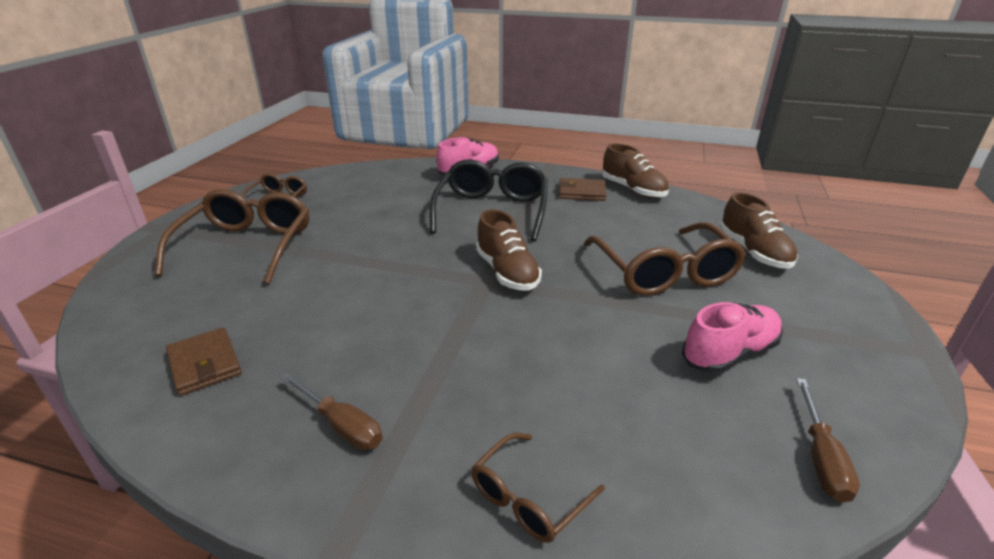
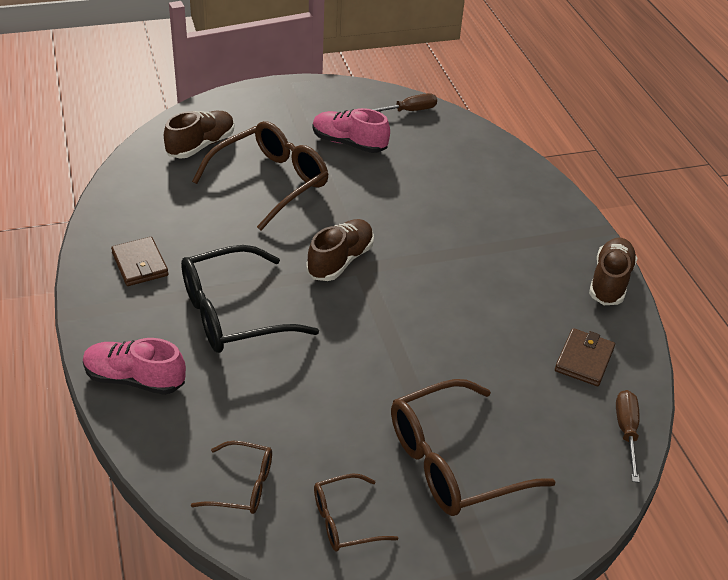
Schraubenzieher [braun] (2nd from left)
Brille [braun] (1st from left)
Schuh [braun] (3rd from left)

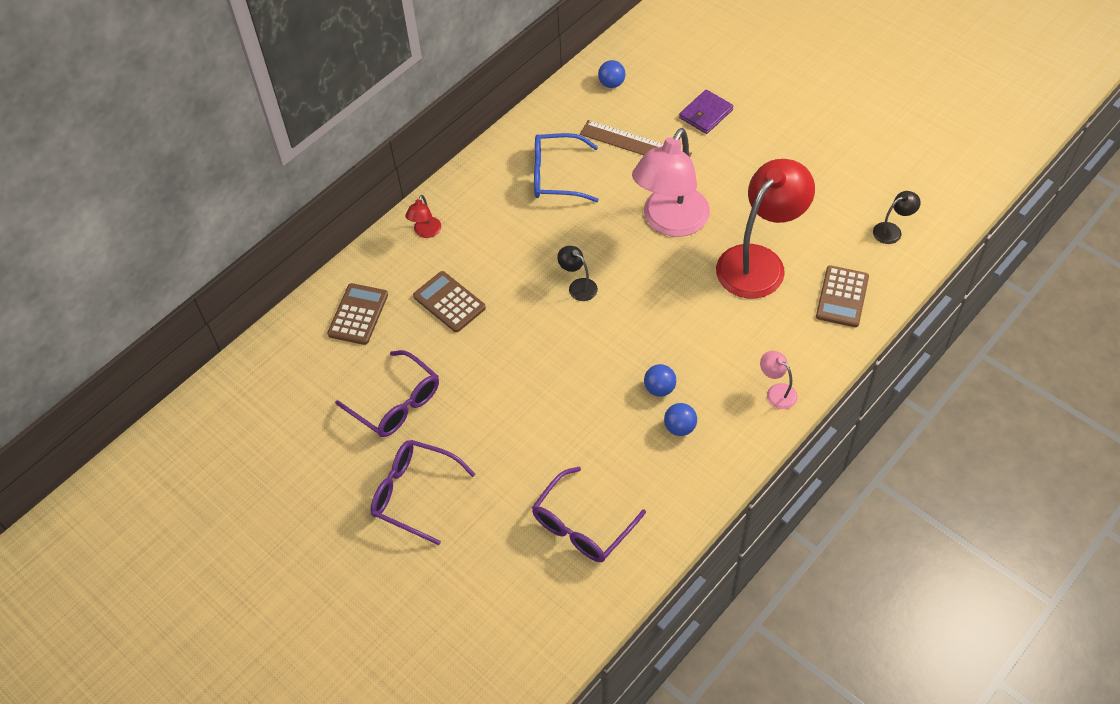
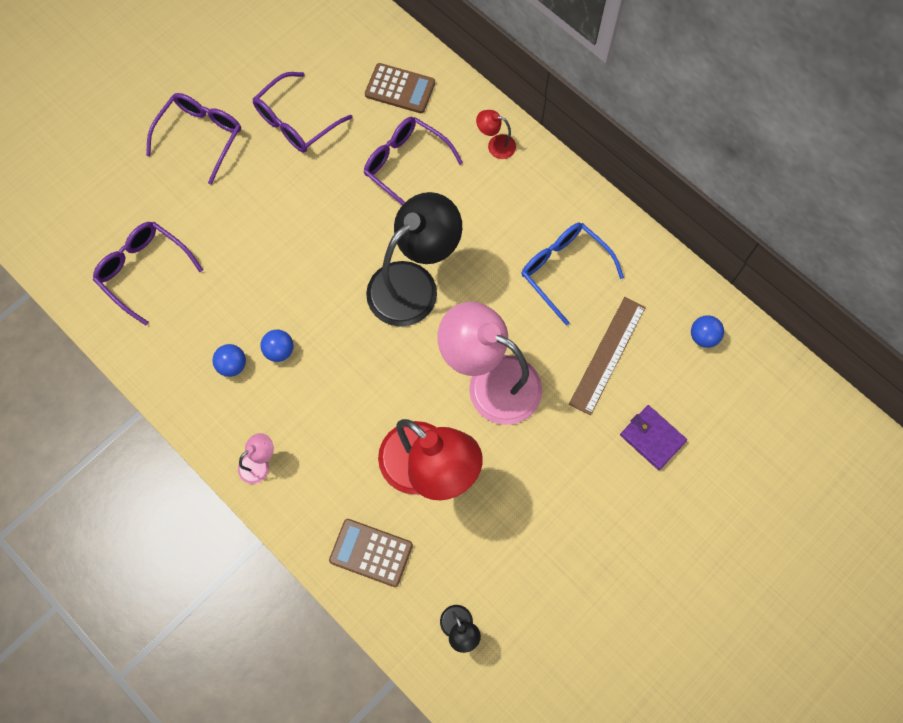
Brille [lila] (4th from left)
Brille [blau]
Lampe [schwarz] (1st from left)

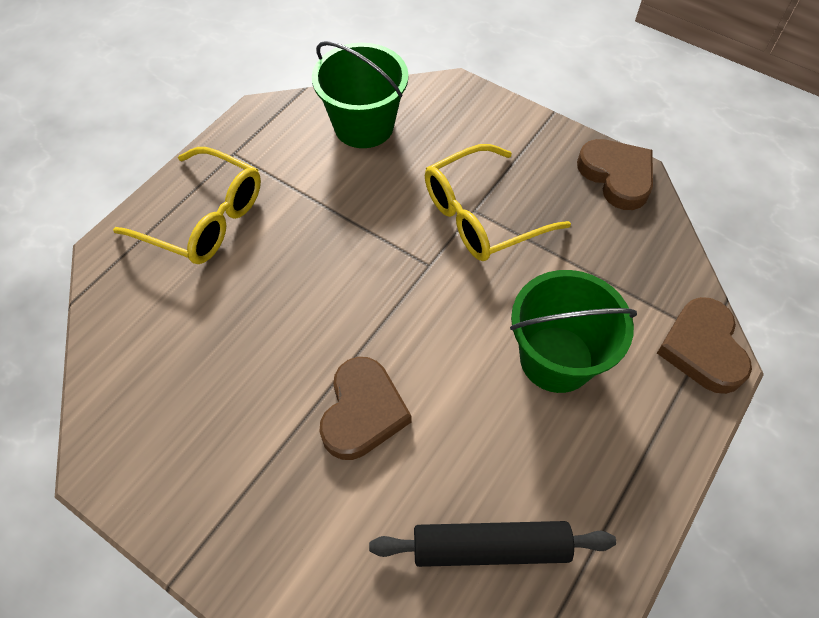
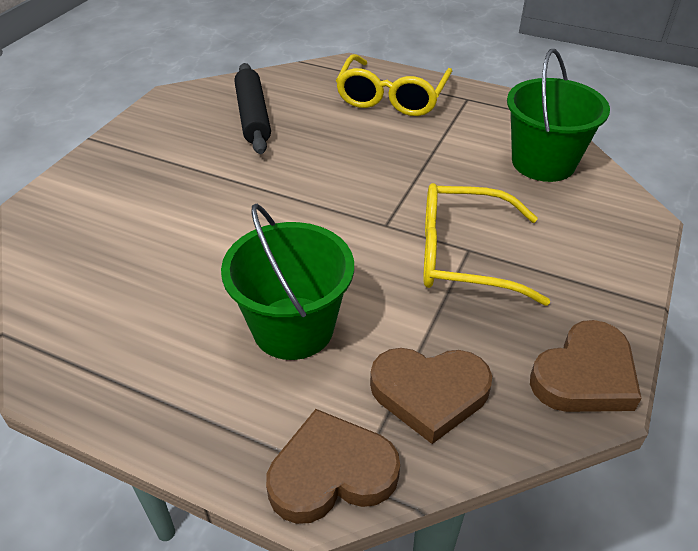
Herz [braun] (2nd from left)
Nudelholz [schwarz]
Brille [gelb] (2nd from left)

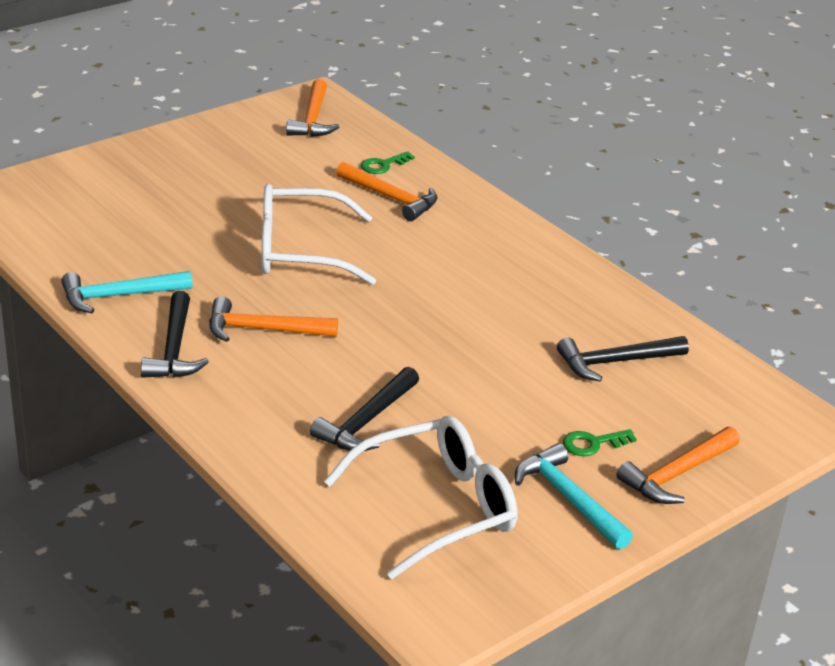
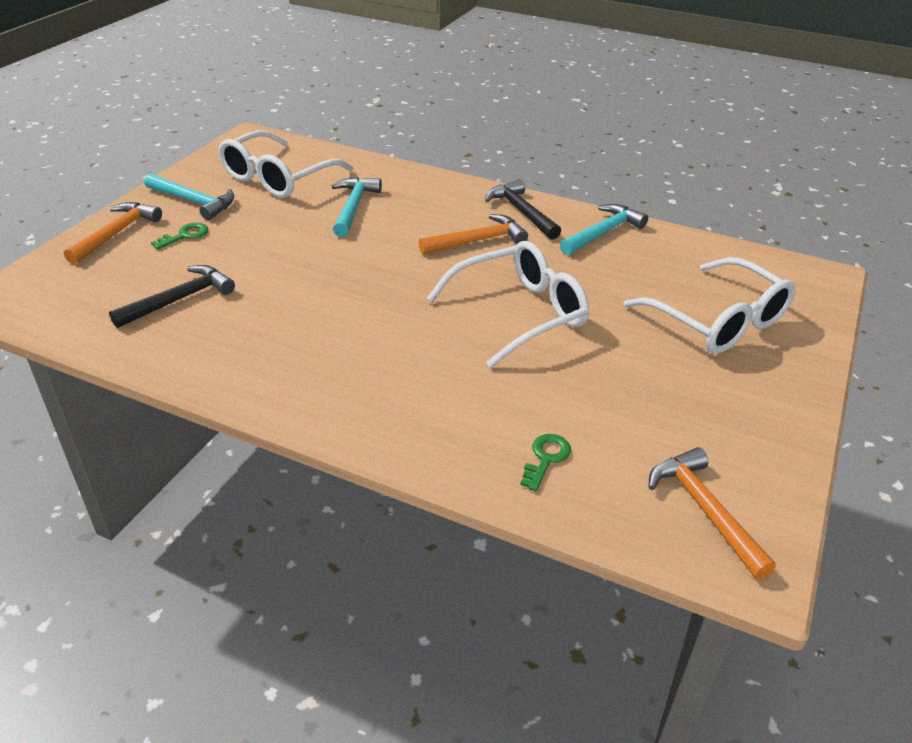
Hammer [türkis] (2nd from left)
Hammer [orange] (3rd from left in the first image)
Brille [weiß] (3rd from left)

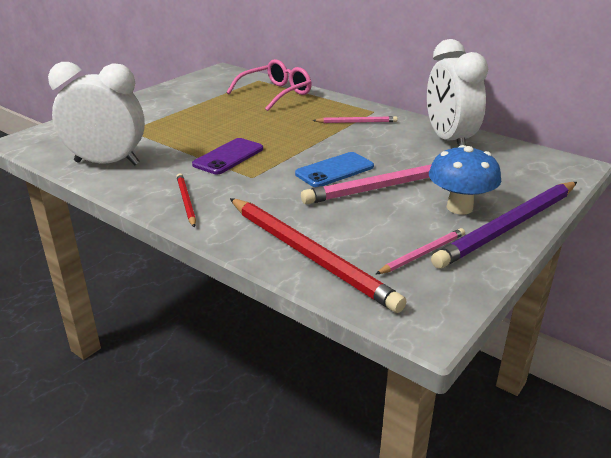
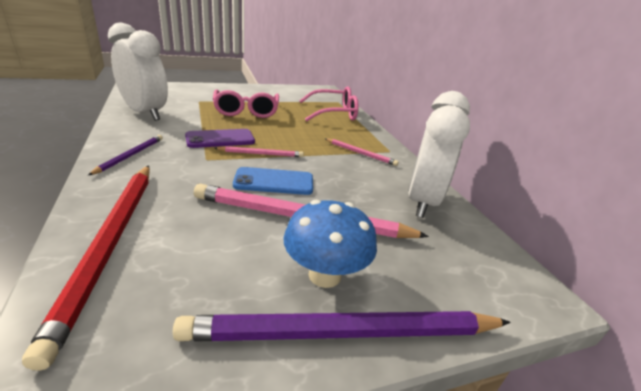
Bleistift [lila] (1st from left)
Bleistift [rosa] (1st from left)
Brille [rosa] (1st from left)

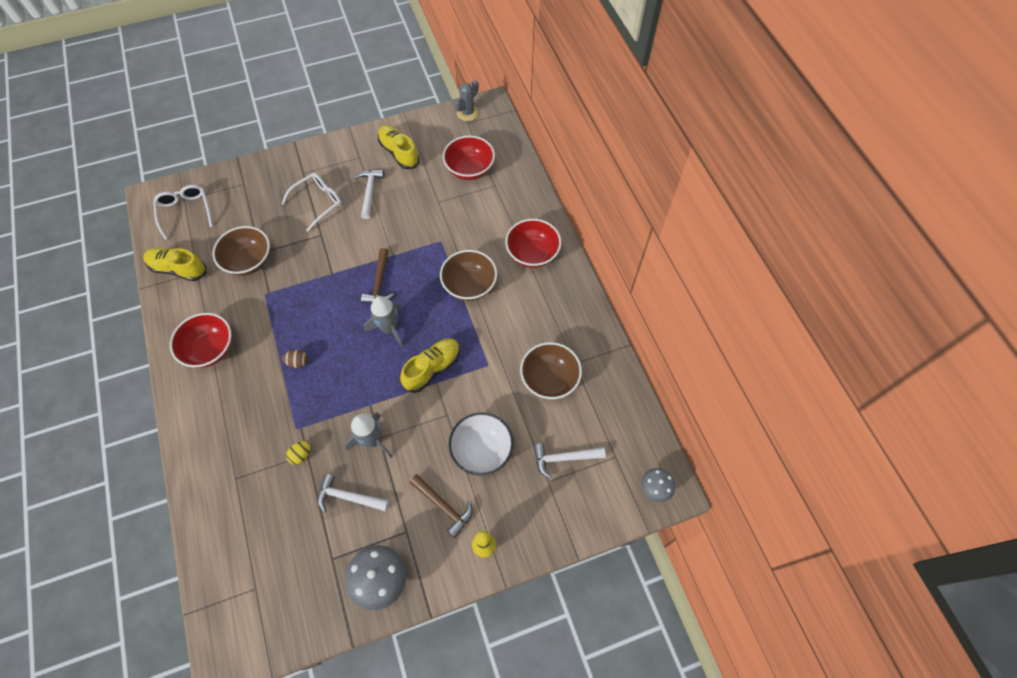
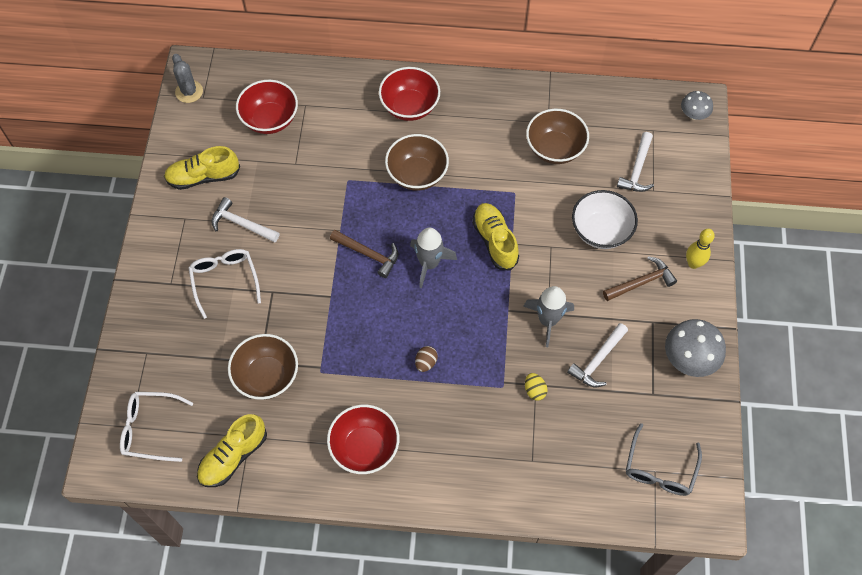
Brille [grau]

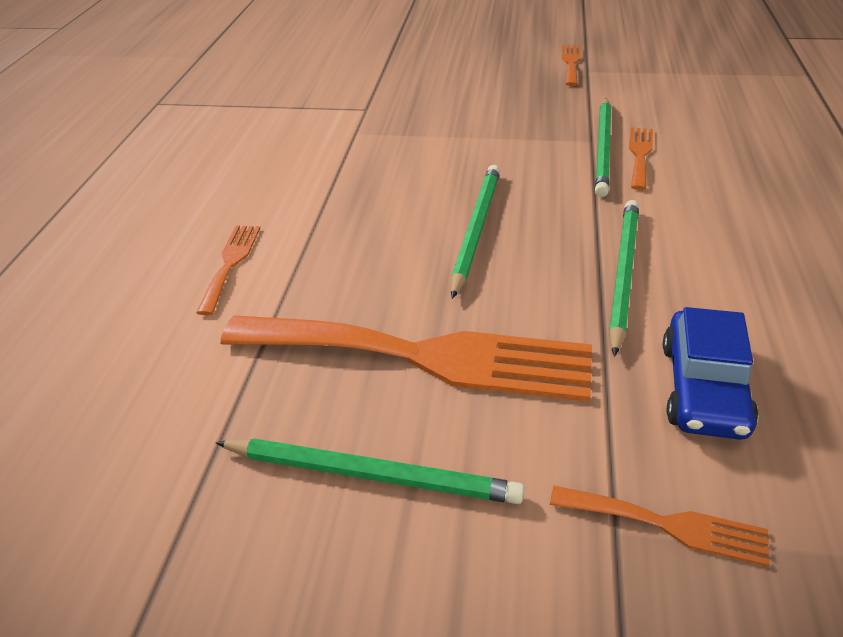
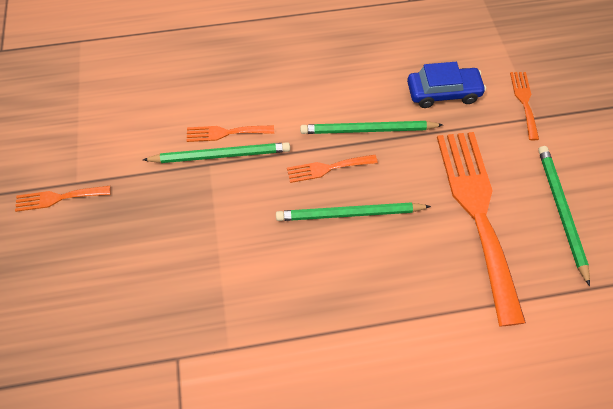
Gabel [orange] (3rd from left)

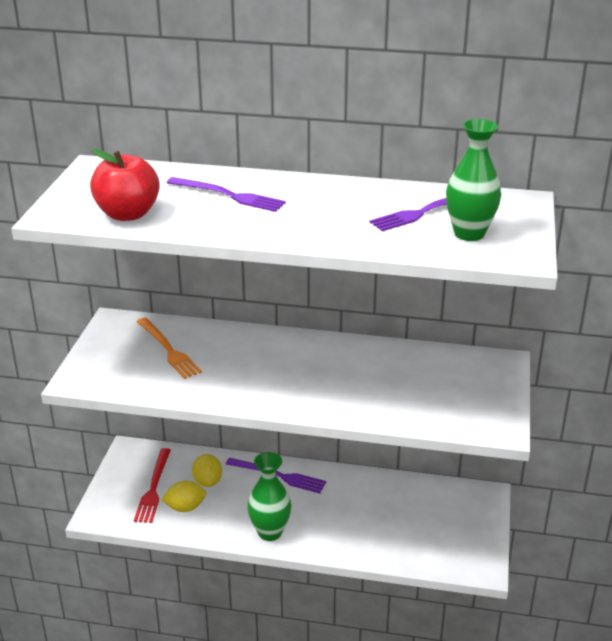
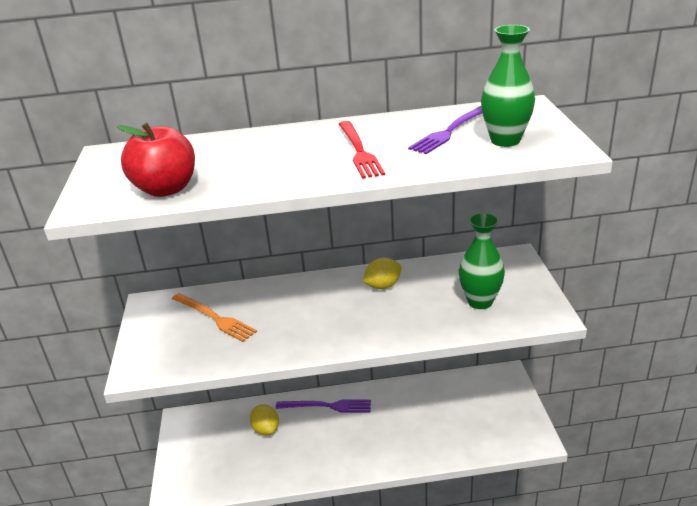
Gabel [rot]
Zitrone [gelb] (2nd from left)
Gabel [lila] (1st from left in the first image)
Vase [grün] (1st from left)

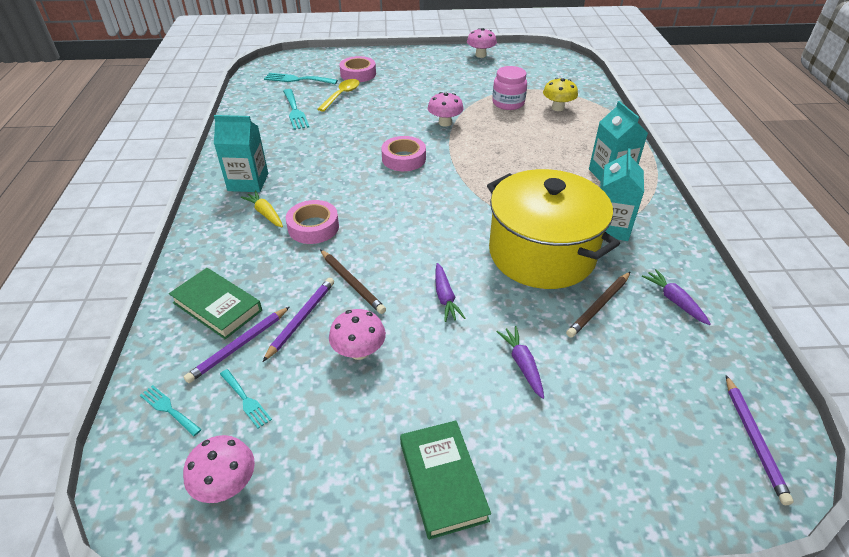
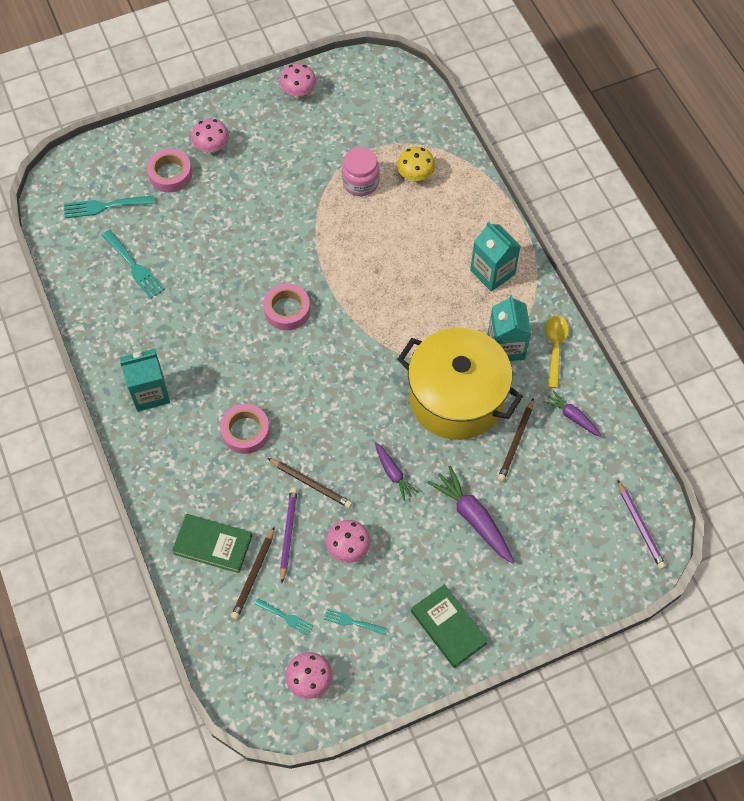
Gabel [türkis] (4th from left)
Bleistift [braun] (1st from left)
Karotte [gelb]
Löffel [gelb]
Pilz [rosa] (1st from left)
Karotte [lila] (2nd from left)

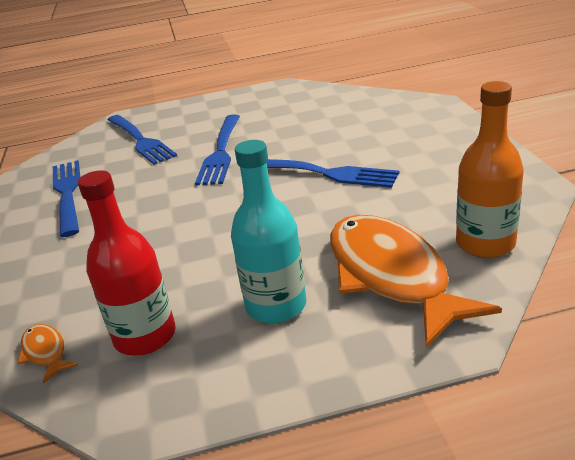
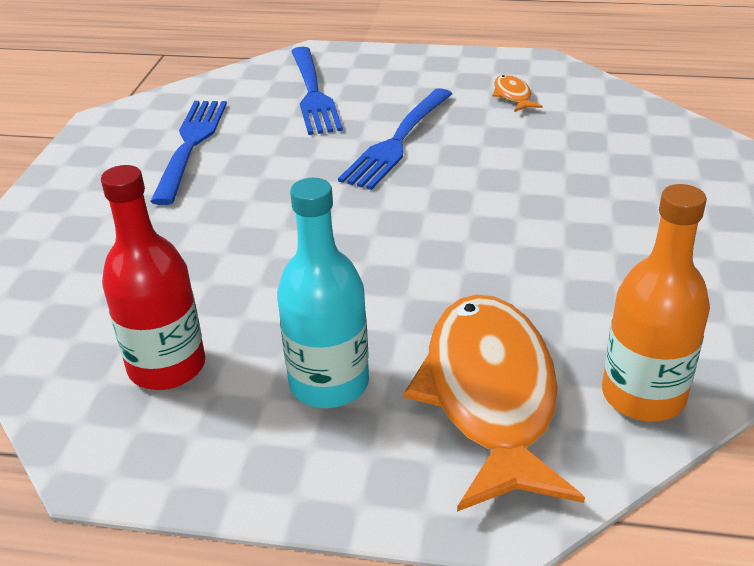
Fisch [orange] (2nd from left)
Gabel [blau] (4th from left in the first image)

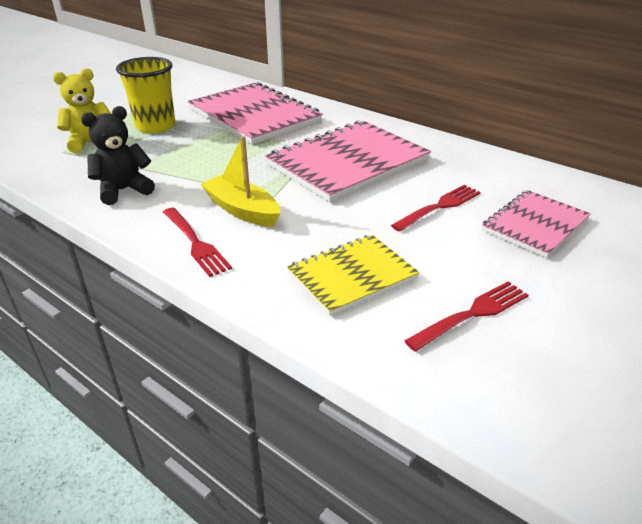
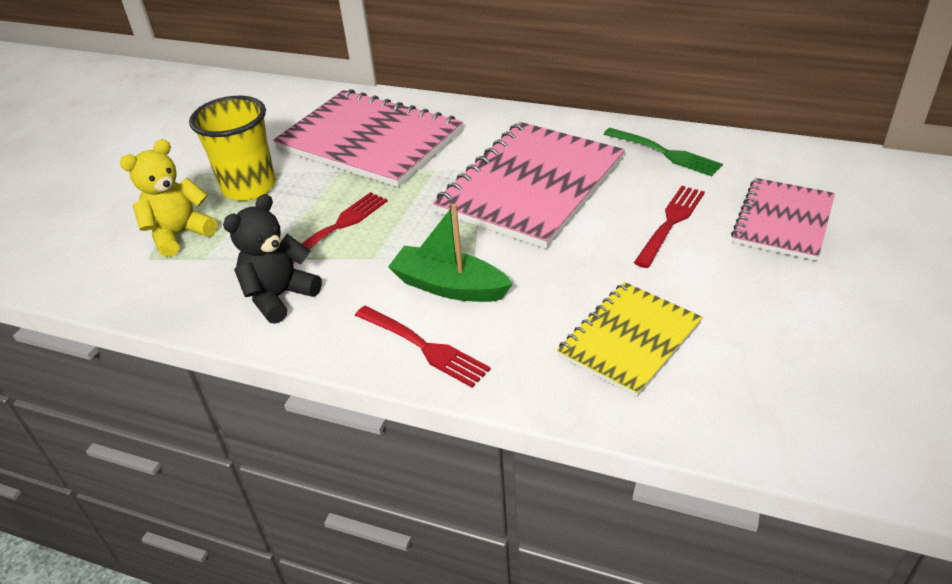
Boot [grün]
Gabel [rot] (1st from left)
Gabel [grün]

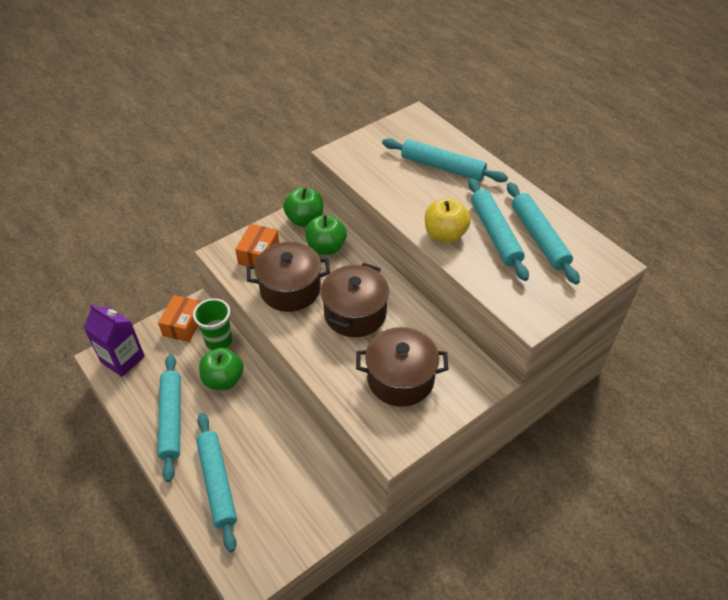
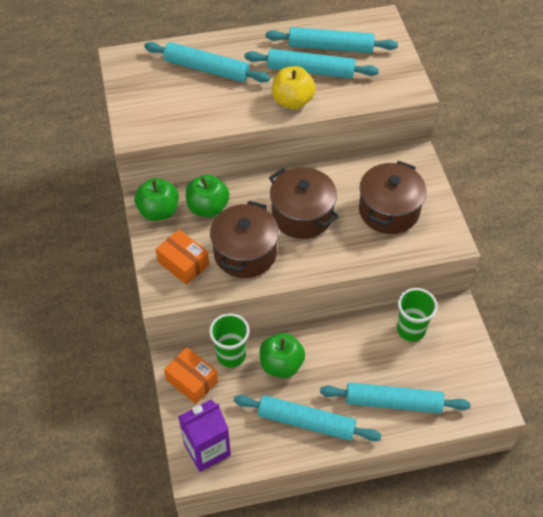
Nudelholz [türkis] (1st from left)
Becher [grün] (2nd from left)

